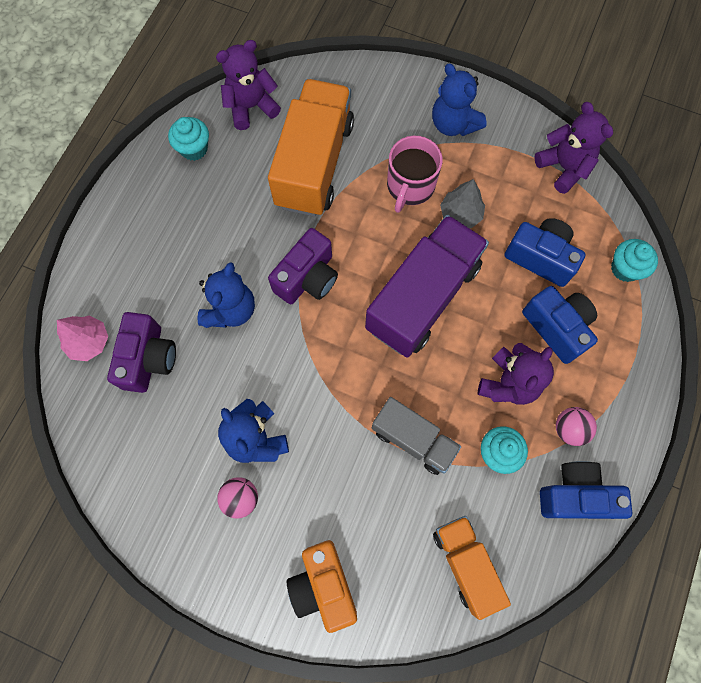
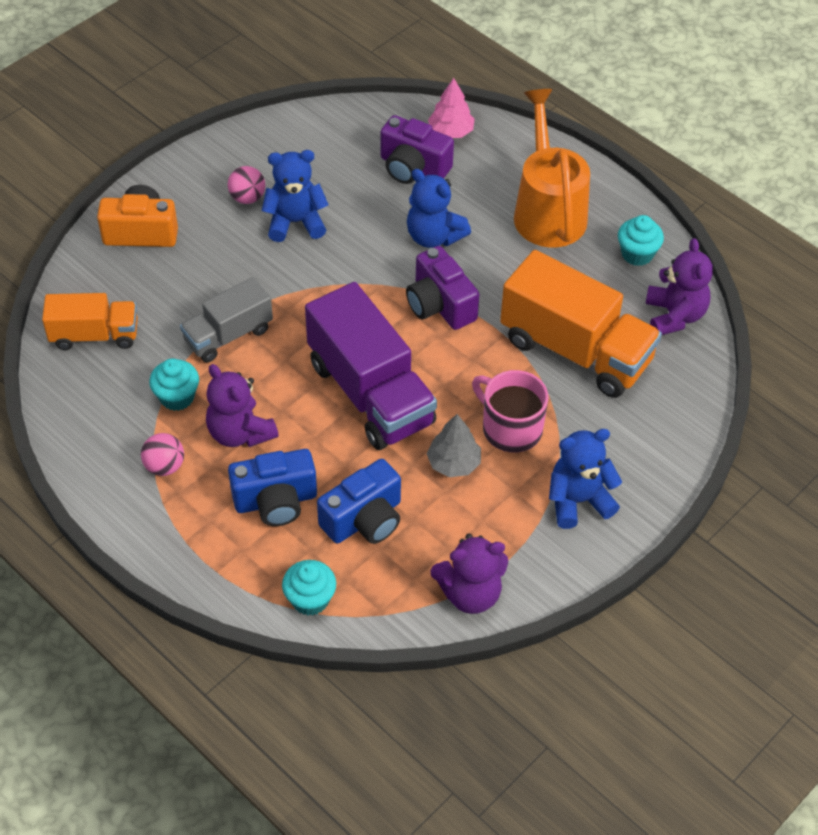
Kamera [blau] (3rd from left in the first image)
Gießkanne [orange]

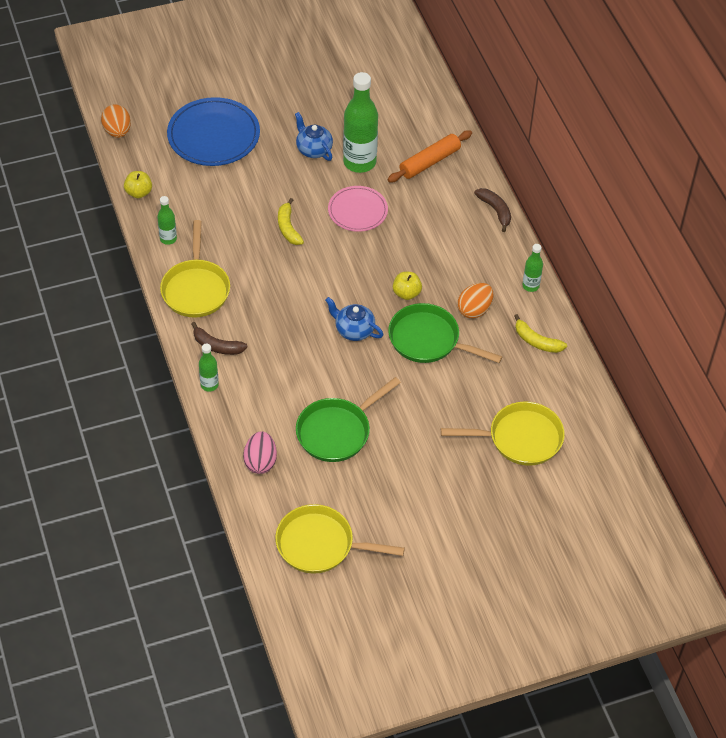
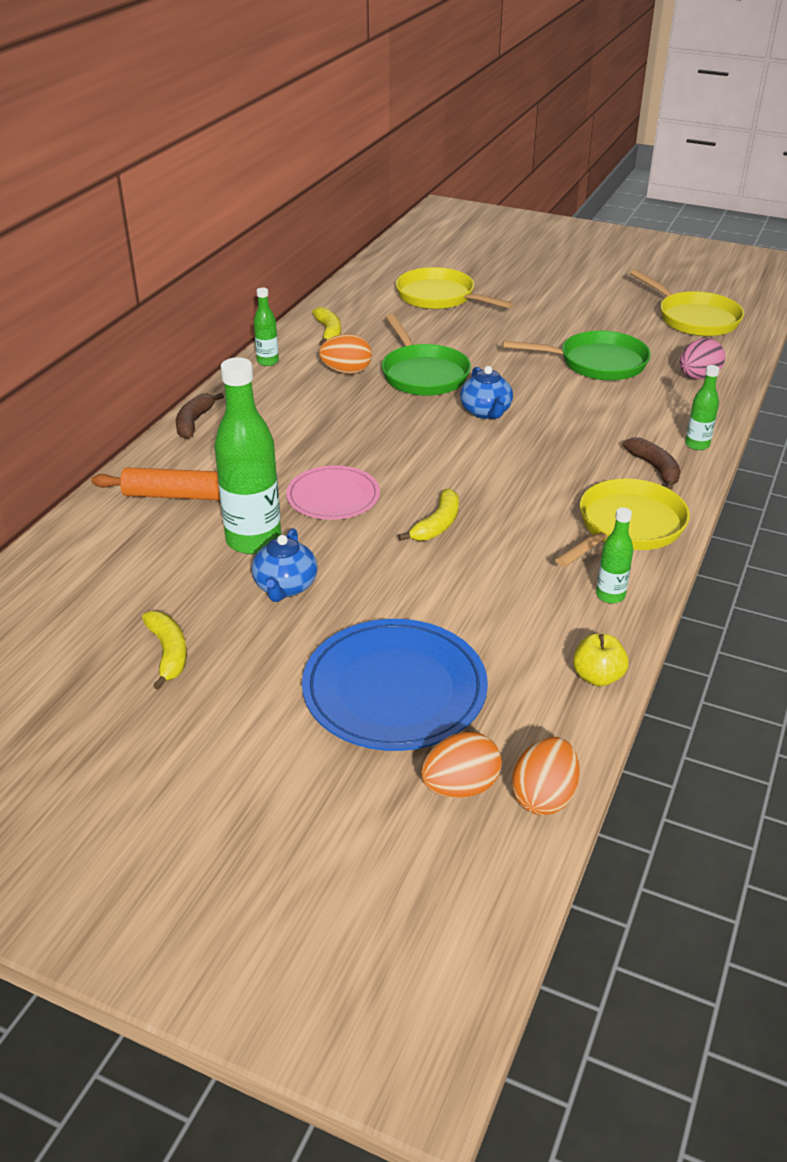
Apfel [gelb] (2nd from left in the first image)
Banane [gelb] (1st from left)
Ei [orange] (2nd from left)

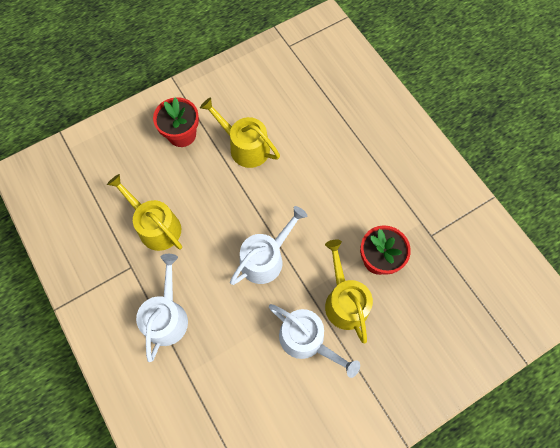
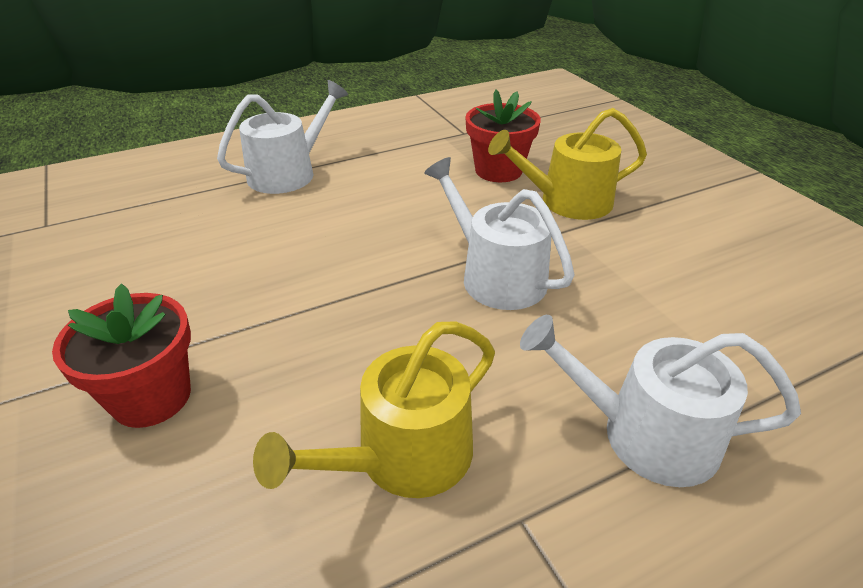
Gießkanne [gelb] (2nd from left in the first image)
Gießkanne [weiß] (1st from left)

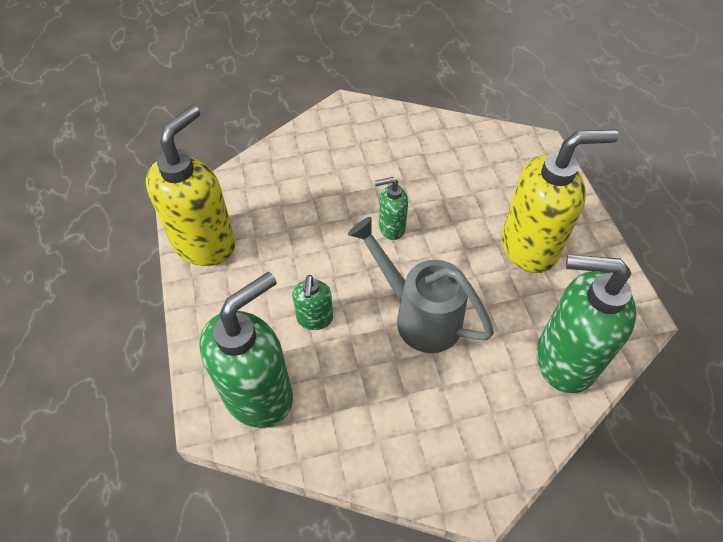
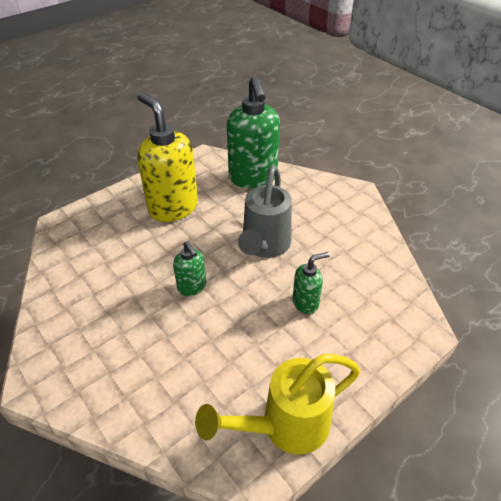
Gießkanne [gelb]
Seifenspender [grün] (1st from left in the first image)

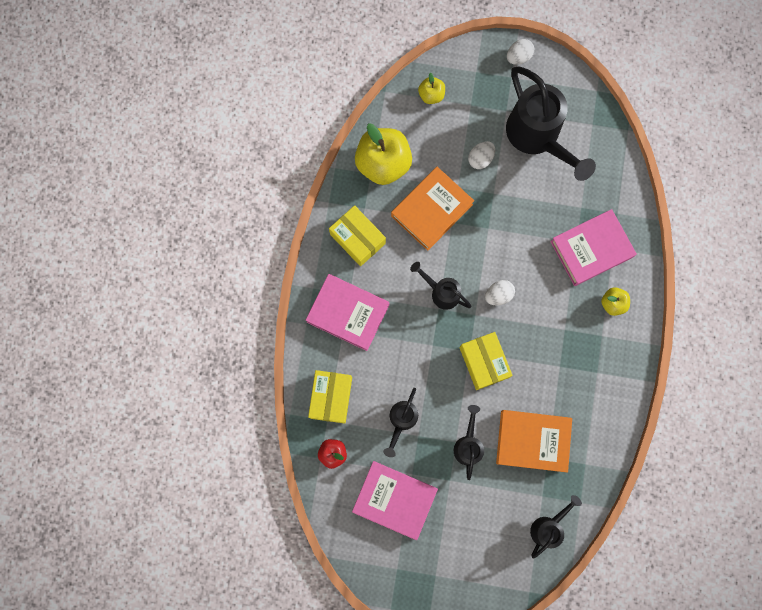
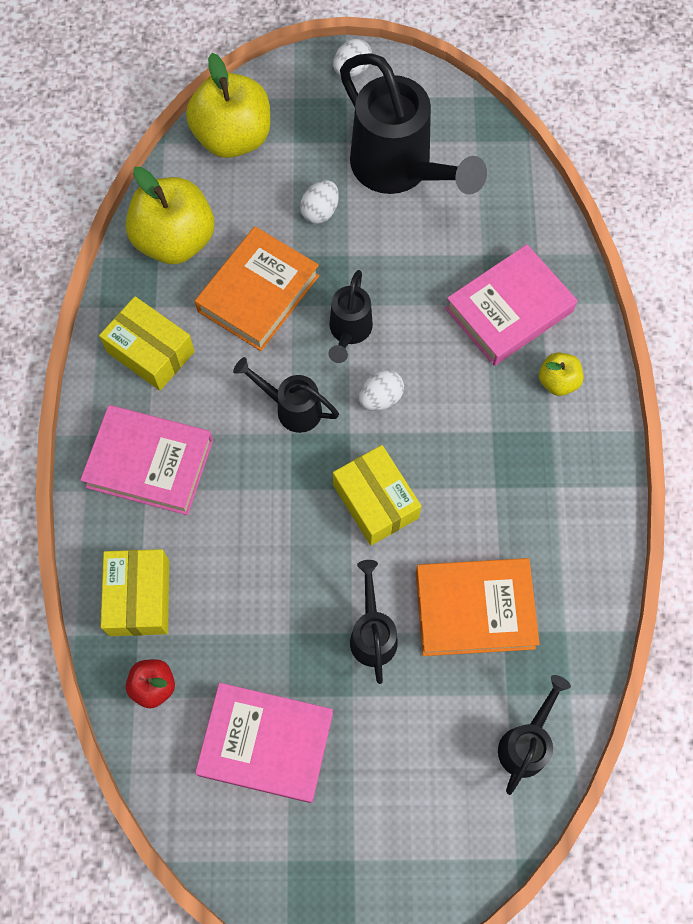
Gießkanne [schwarz] (2nd from left)
Apfel [gelb] (2nd from left)

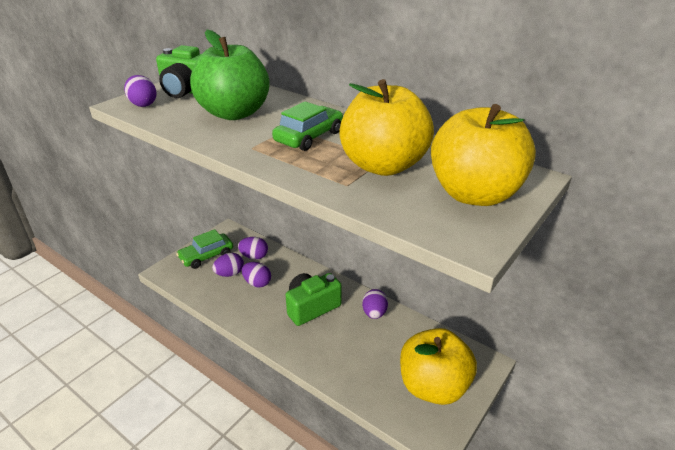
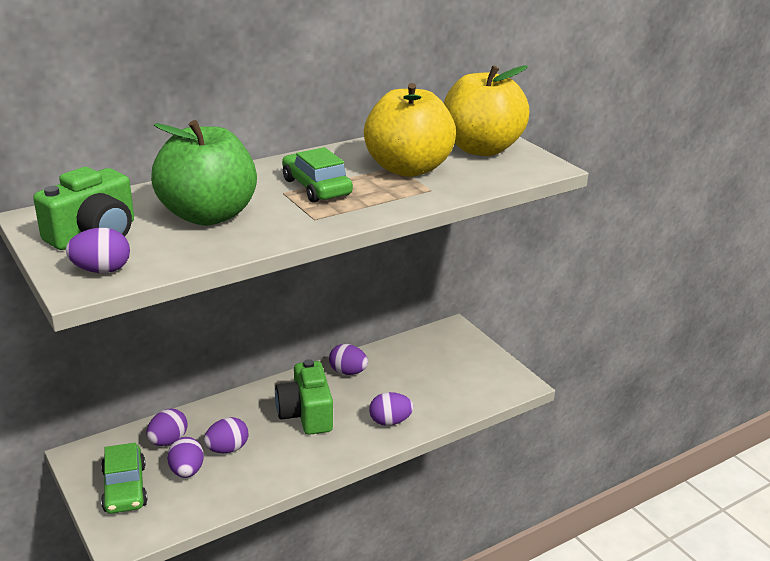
Apfel [gelb] (2nd from left in the first image)
Ei [lila] (6th from left)

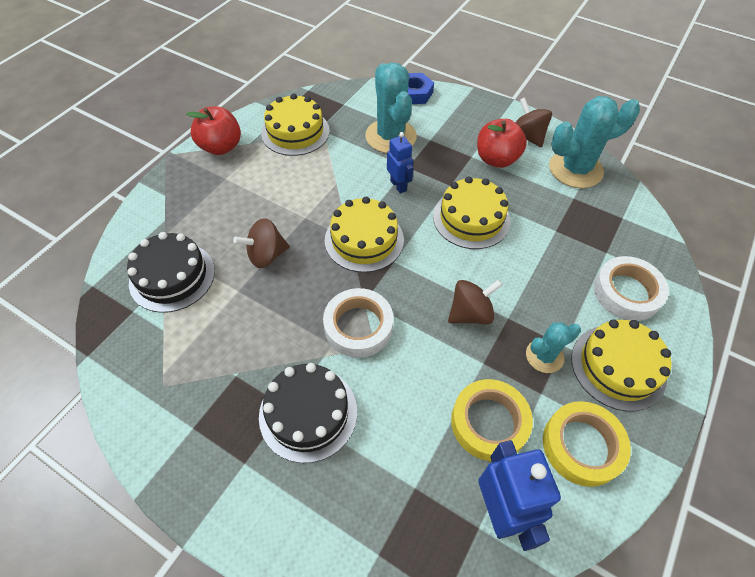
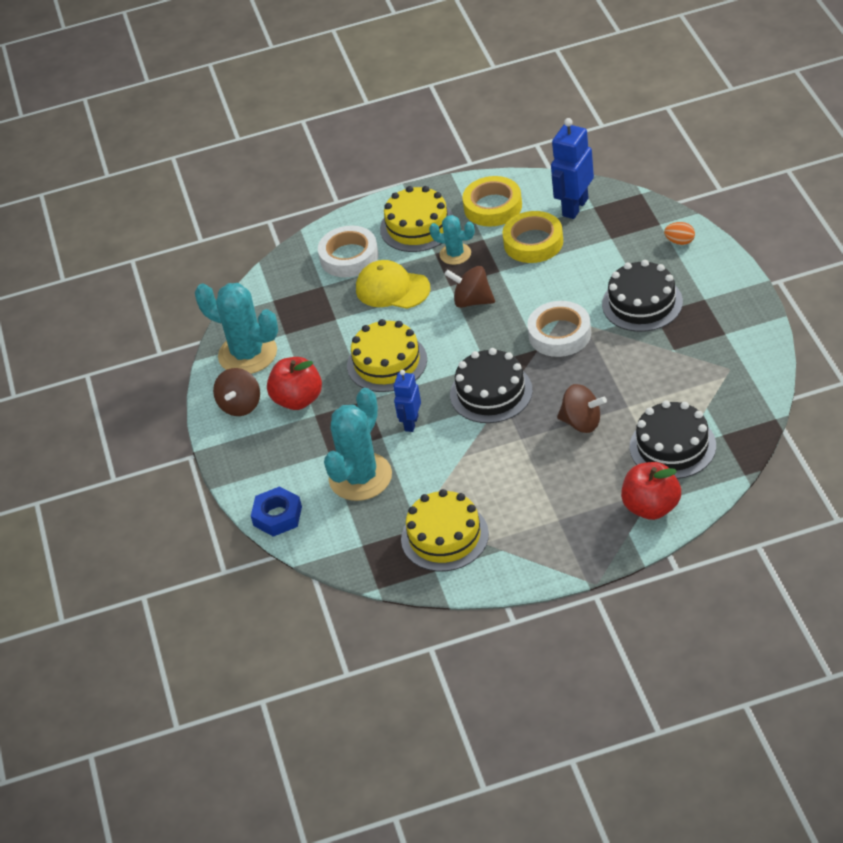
Apfel [rot] (2nd from left)
Kuchen [schwarz] (1st from left)
Kappe [gelb]
Ei [orange]

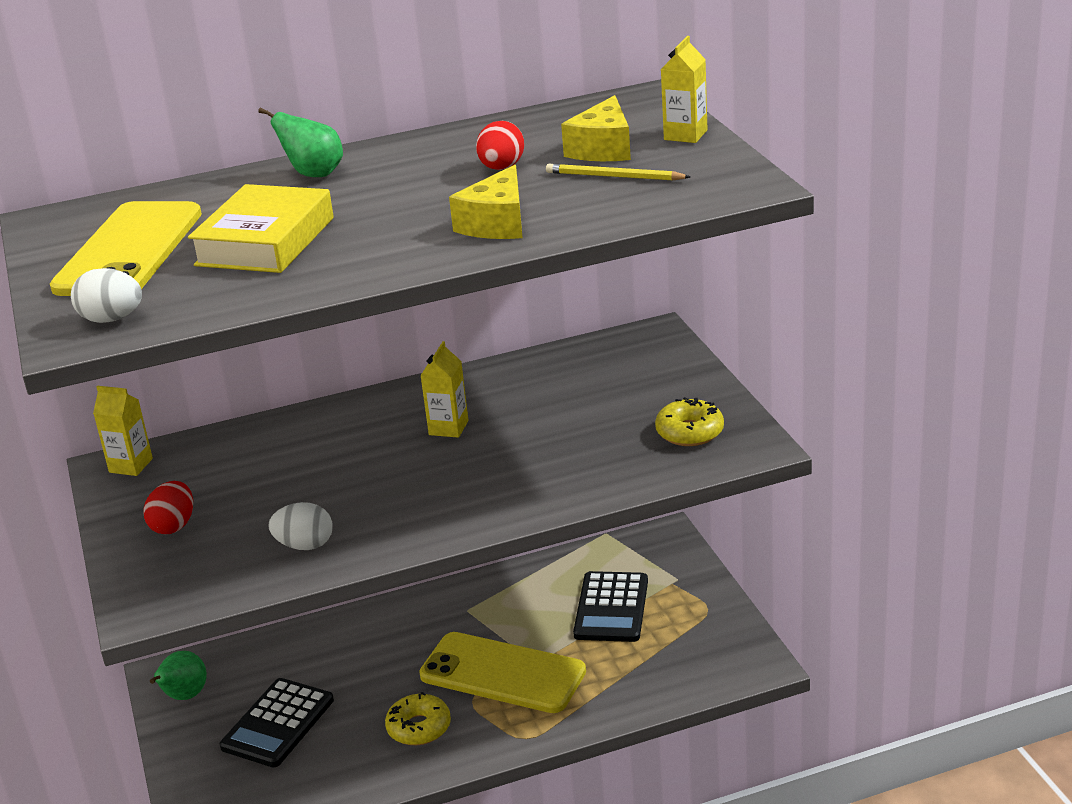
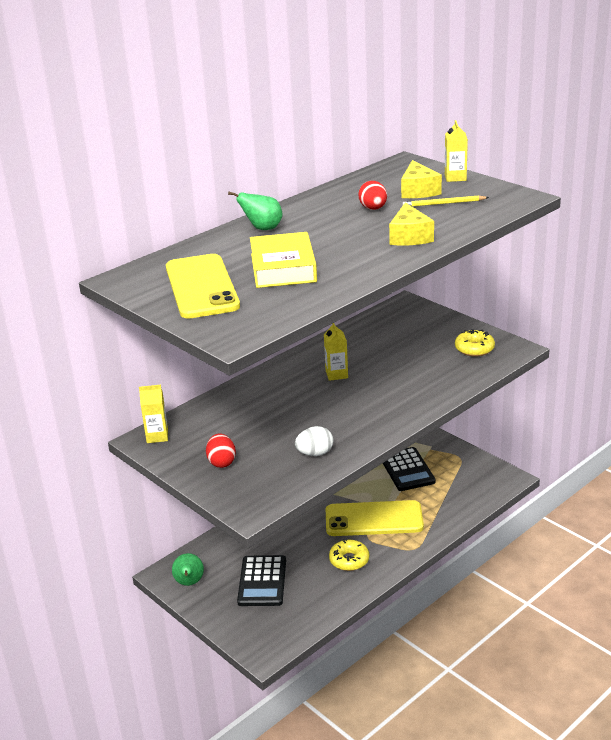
Ei [weiß] (1st from left in the first image)

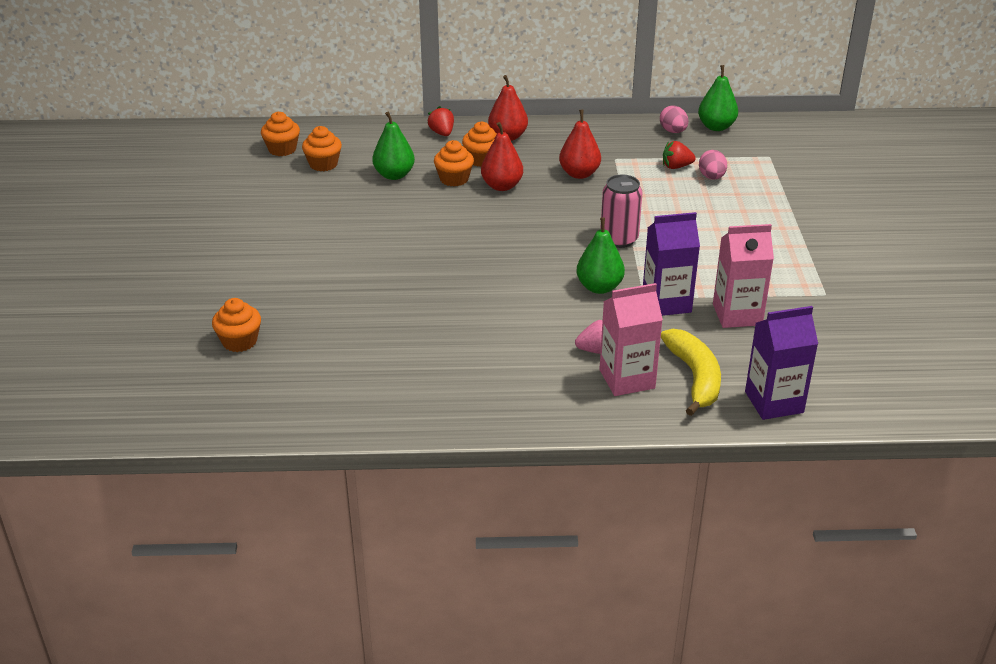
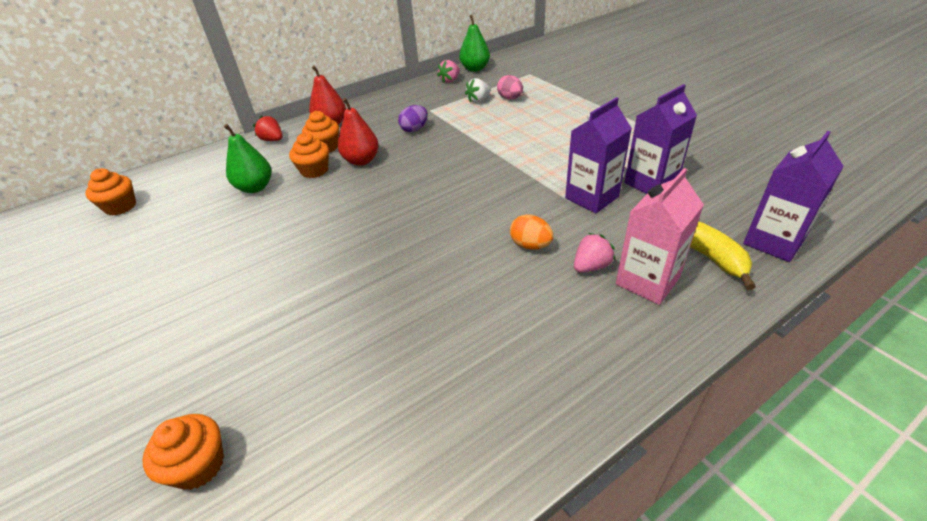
Muffin [orange] (3rd from left in the first image)
Ei [lila]
Birne [grün] (2nd from left in the first image)
Dose [rosa]
Erdbeere [rosa] (1st from left)
Erdbeere [weiß]
Getränkekarton [lila] (2nd from left)
Ei [orange]

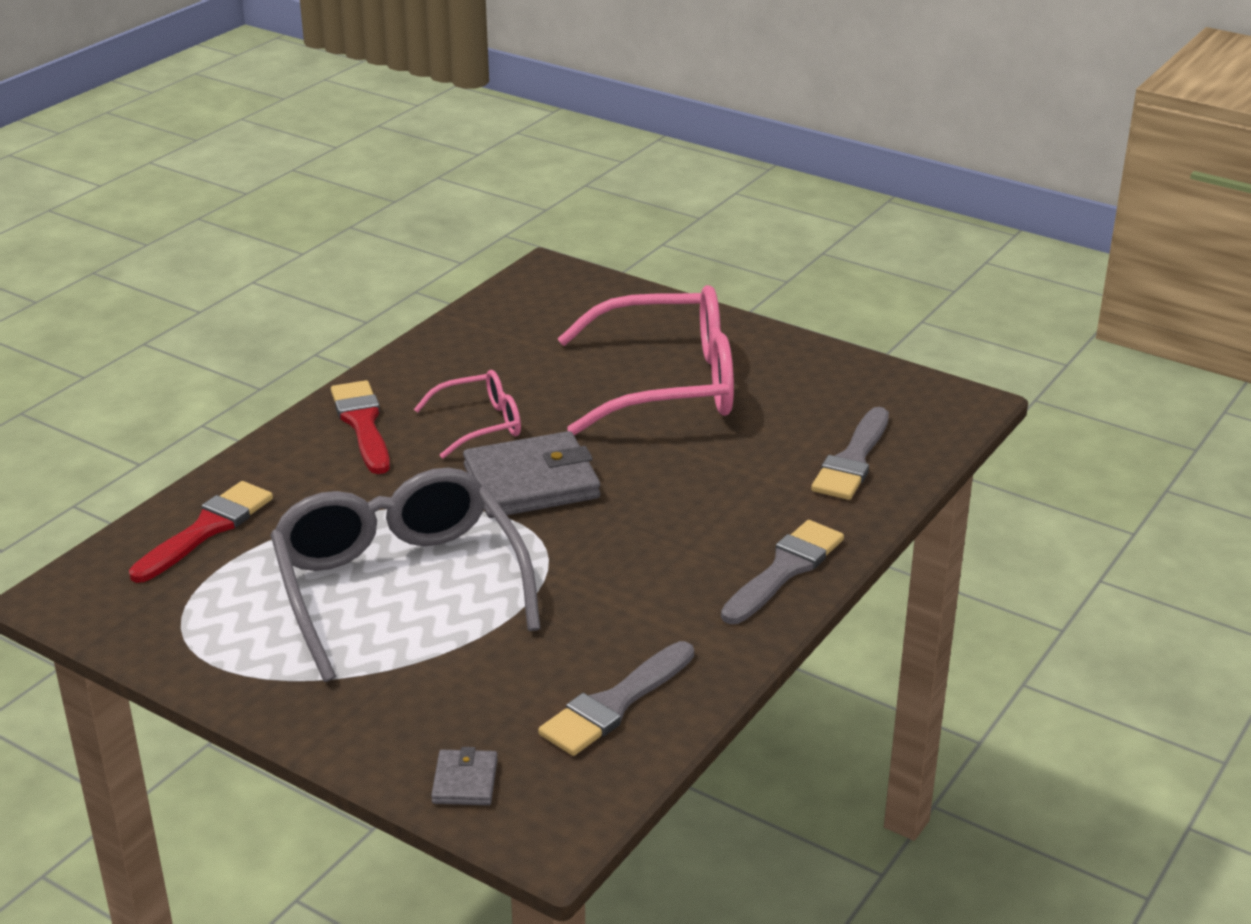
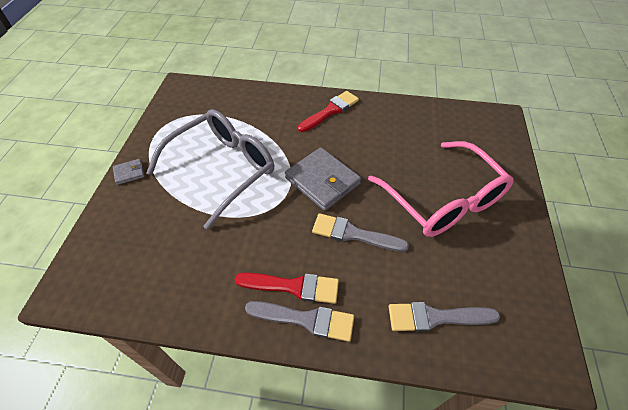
Pinsel [rot] (1st from left)
Brille [rosa] (1st from left in the first image)
Geldbörse [grau] (1st from left)
Pinsel [grau] (2nd from left)

